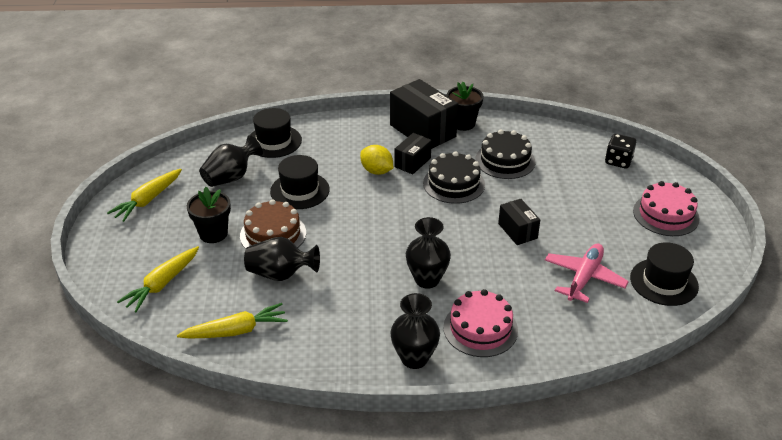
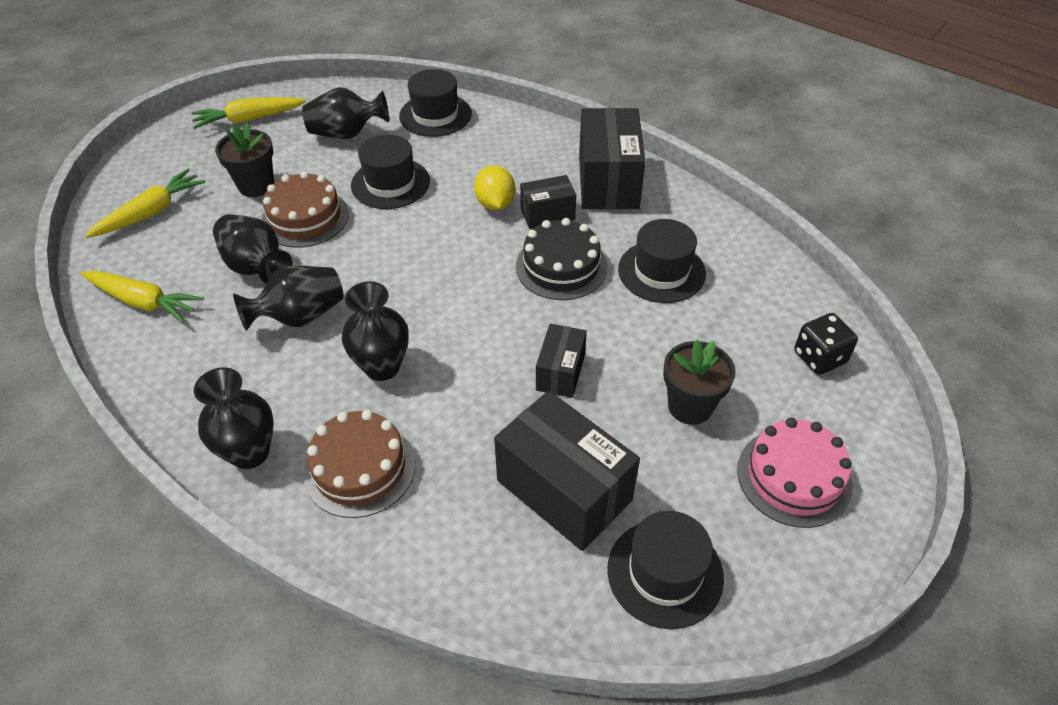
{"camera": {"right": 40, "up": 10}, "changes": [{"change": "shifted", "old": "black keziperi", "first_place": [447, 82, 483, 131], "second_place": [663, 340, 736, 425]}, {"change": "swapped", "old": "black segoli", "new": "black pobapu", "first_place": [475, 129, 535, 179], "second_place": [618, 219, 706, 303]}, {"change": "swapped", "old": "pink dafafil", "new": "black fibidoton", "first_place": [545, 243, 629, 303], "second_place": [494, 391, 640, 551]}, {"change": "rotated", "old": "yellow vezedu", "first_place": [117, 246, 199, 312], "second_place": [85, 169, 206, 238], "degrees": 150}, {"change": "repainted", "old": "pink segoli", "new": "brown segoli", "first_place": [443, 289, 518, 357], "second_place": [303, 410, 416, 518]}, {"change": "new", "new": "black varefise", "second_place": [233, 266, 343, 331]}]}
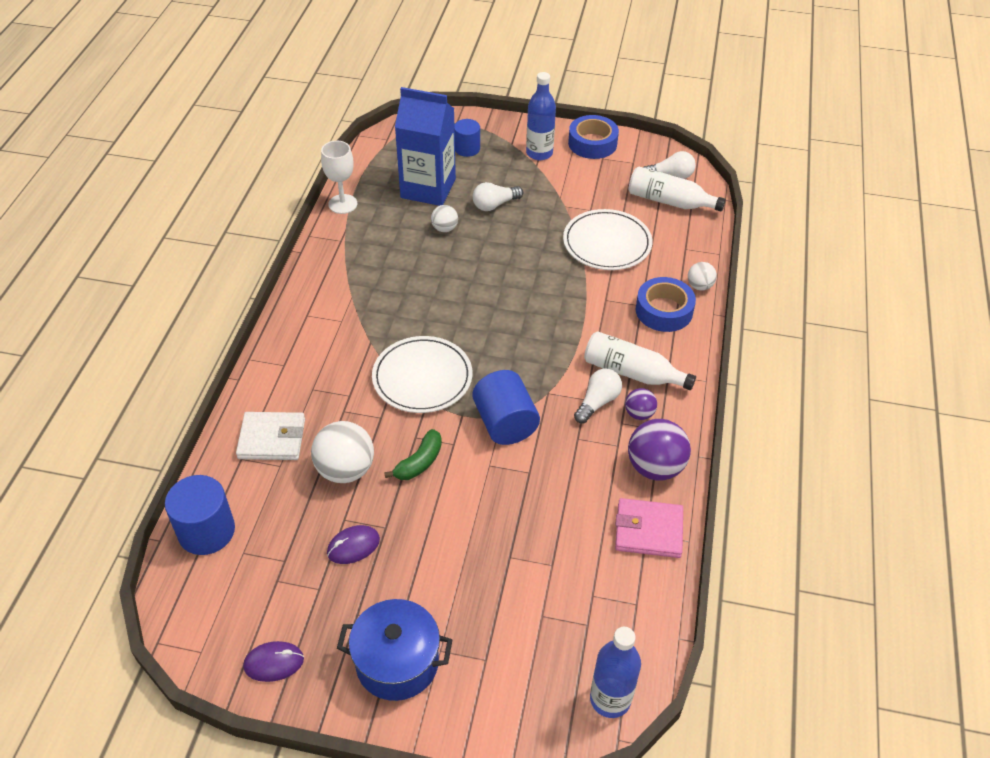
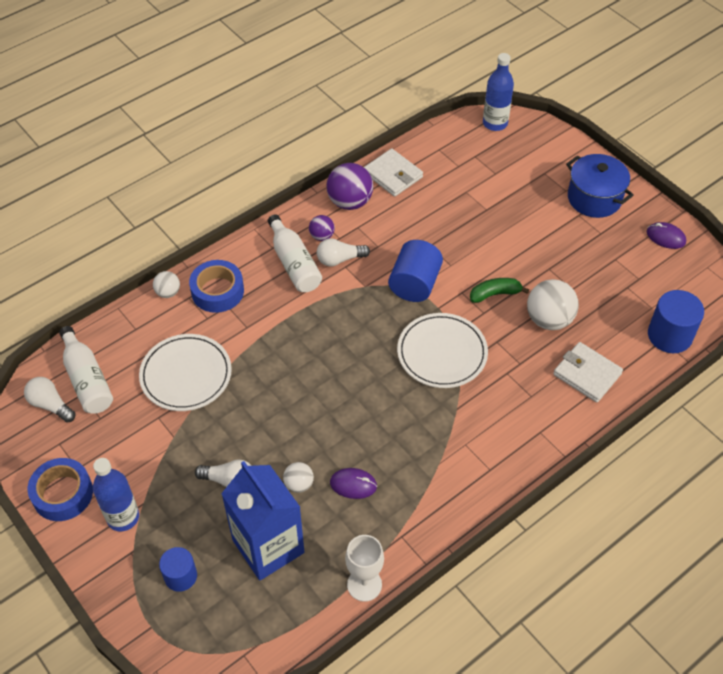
{"camera": {"right": -140, "up": 5}, "changes": [{"change": "repainted", "old": "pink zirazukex", "new": "white zirazukex", "first_place": [615, 498, 683, 558], "second_place": [364, 148, 423, 197]}, {"change": "shifted", "old": "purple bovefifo", "first_place": [327, 525, 380, 564], "second_place": [330, 468, 377, 499]}]}
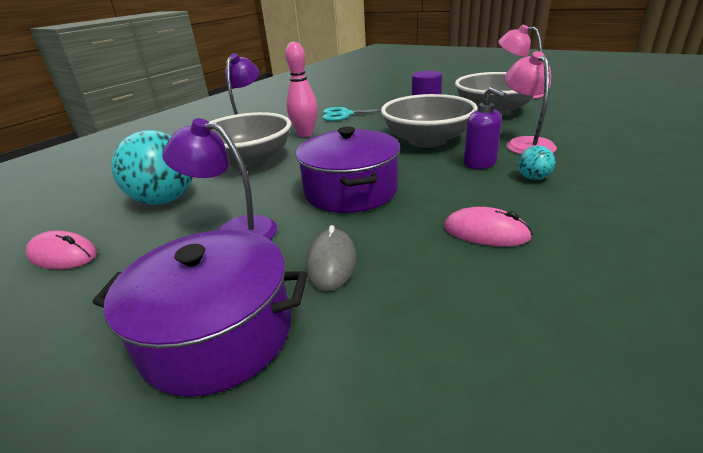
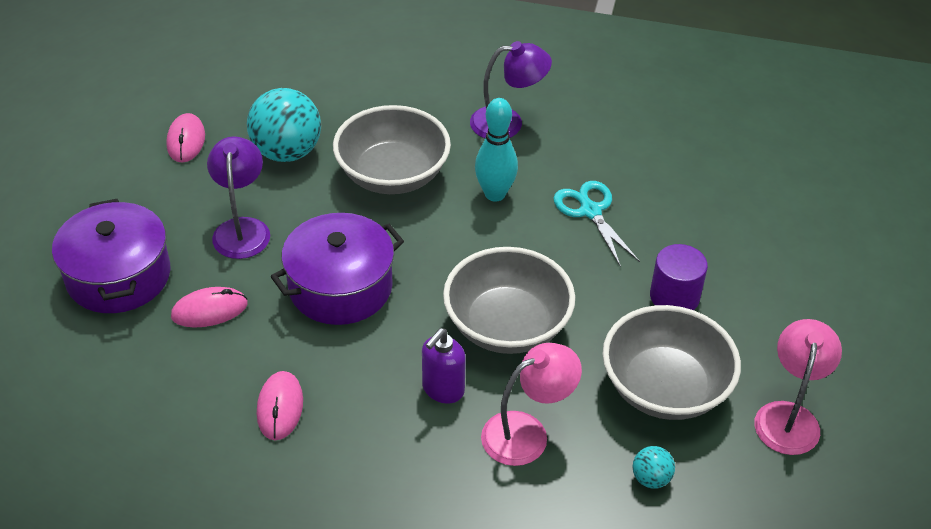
{"camera": {"right": 65, "up": 15}, "changes": [{"change": "repainted", "old": "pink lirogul", "new": "turquoise lirogul", "first_place": [285, 42, 318, 137], "second_place": [475, 98, 518, 201]}, {"change": "shifted", "old": "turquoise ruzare", "first_place": [518, 146, 555, 180], "second_place": [633, 446, 675, 489]}, {"change": "repainted", "old": "grey bovefifo", "new": "pink bovefifo", "first_place": [306, 225, 356, 291], "second_place": [171, 287, 248, 328]}]}
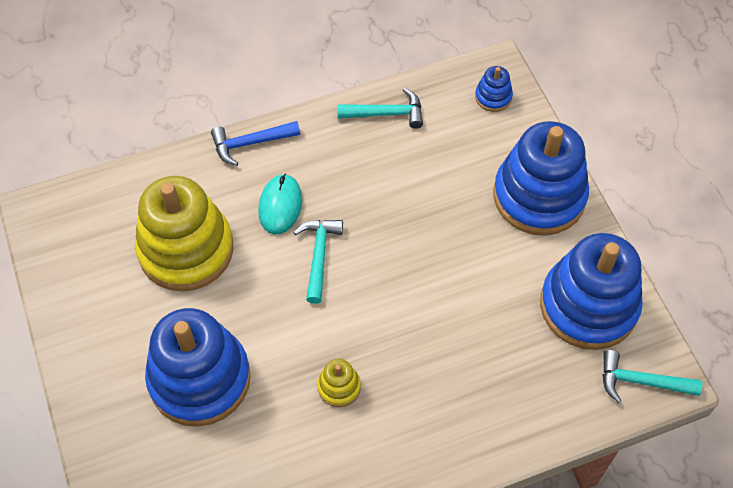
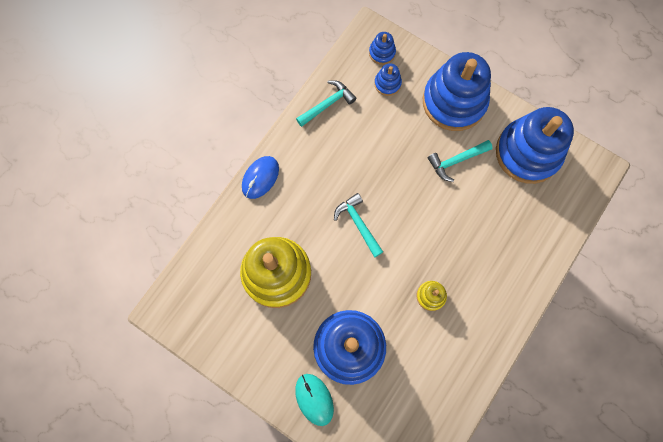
{"camera": {"right": -35, "up": 15}, "changes": [{"change": "swapped", "old": "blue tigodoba", "new": "blue bovefifo", "first_place": [211, 121, 300, 166], "second_place": [242, 156, 279, 199]}, {"change": "shifted", "old": "turquoise bovefifo", "first_place": [258, 174, 302, 234], "second_place": [295, 374, 334, 426]}, {"change": "shifted", "old": "turquoise tigodoba", "first_place": [602, 350, 702, 403], "second_place": [428, 140, 493, 182]}, {"change": "new", "new": "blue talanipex", "second_place": [374, 63, 402, 96]}]}
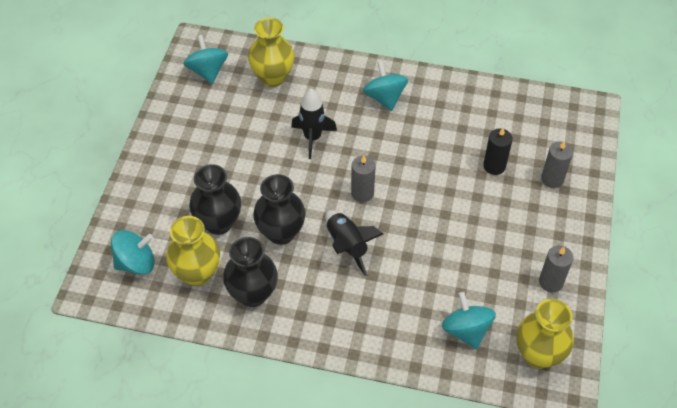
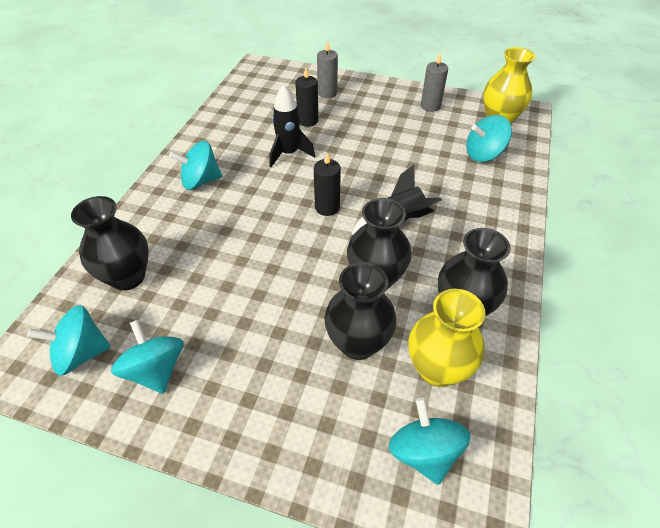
{"camera": {"right": -85, "up": -5}, "changes": [{"change": "repainted", "old": "yellow varefise", "new": "black varefise", "first_place": [248, 17, 294, 87], "second_place": [71, 196, 149, 291]}, {"change": "shifted", "old": "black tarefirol", "first_place": [291, 89, 337, 159], "second_place": [270, 84, 315, 167]}, {"change": "repainted", "old": "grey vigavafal", "new": "black vigavafal", "first_place": [351, 155, 376, 202], "second_place": [314, 153, 341, 216]}, {"change": "new", "new": "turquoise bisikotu", "second_place": [111, 320, 184, 394]}]}
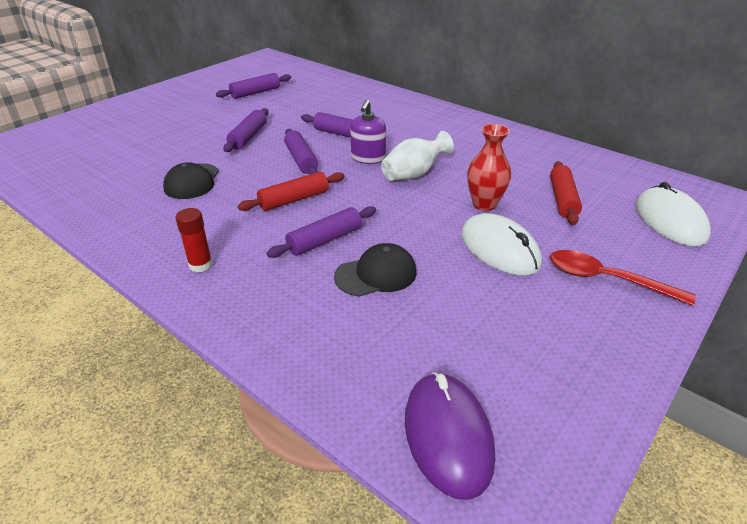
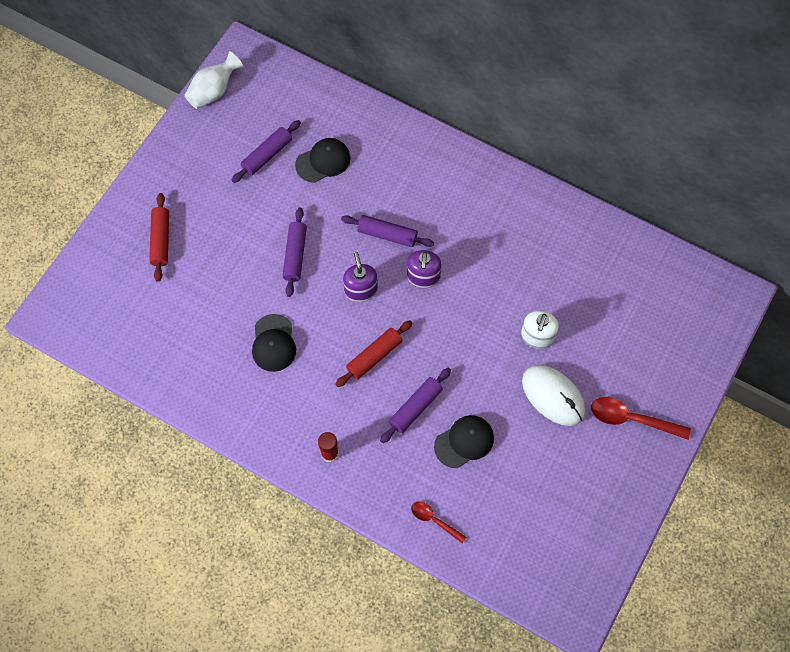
{"camera": {"right": -10, "up": 30}, "changes": [{"change": "swapped", "old": "red varefise", "new": "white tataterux", "first_place": [467, 124, 511, 211], "second_place": [521, 310, 559, 349]}, {"change": "swapped", "old": "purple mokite", "new": "purple tataterux", "first_place": [284, 129, 318, 175], "second_place": [343, 252, 378, 302]}, {"change": "shifted", "old": "white varefise", "first_place": [381, 131, 454, 181], "second_place": [184, 51, 243, 109]}, {"change": "shifted", "old": "red mokite", "first_place": [550, 161, 582, 225], "second_place": [149, 193, 169, 282]}, {"change": "gone", "old": "white bovefifo", "first_place": [636, 182, 711, 246]}, {"change": "gone", "old": "purple bovefifo", "first_place": [405, 372, 495, 500]}, {"change": "new", "new": "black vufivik", "second_place": [295, 138, 351, 183]}, {"change": "new", "new": "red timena", "second_place": [411, 502, 466, 543]}]}
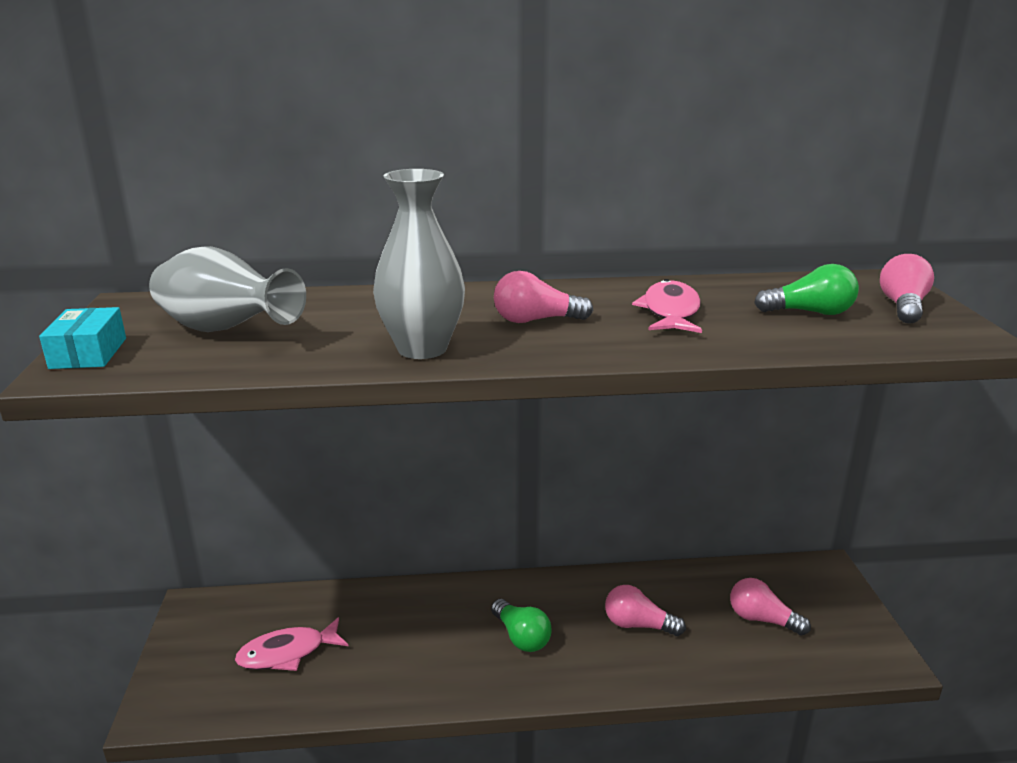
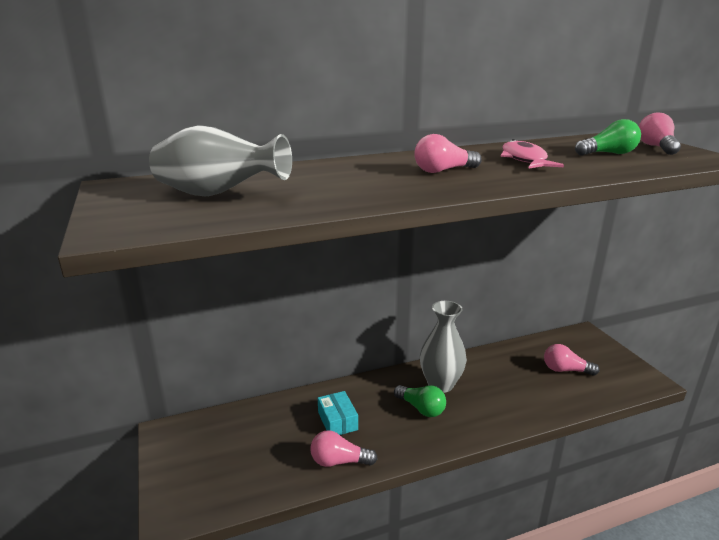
{"camera": {"right": -15, "up": 0}, "changes": [{"change": "shifted", "old": "grey varefise", "first_place": [373, 169, 465, 359], "second_place": [420, 301, 467, 393]}, {"change": "shifted", "old": "turquoise fibidoton", "first_place": [39, 307, 126, 369], "second_place": [318, 391, 358, 435]}, {"change": "shifted", "old": "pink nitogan", "first_place": [605, 585, 686, 636], "second_place": [310, 430, 378, 467]}, {"change": "gone", "old": "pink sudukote", "first_place": [235, 617, 349, 671]}]}
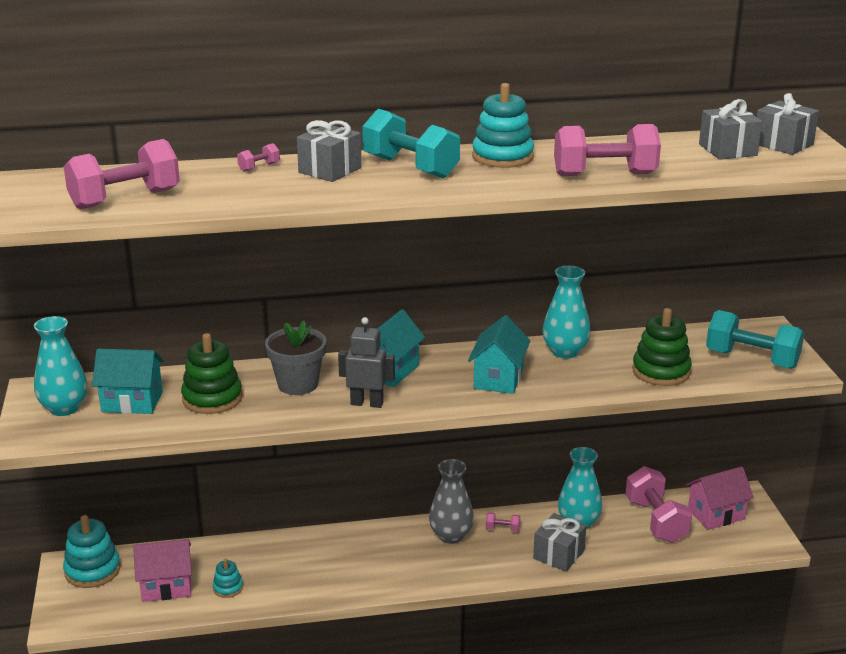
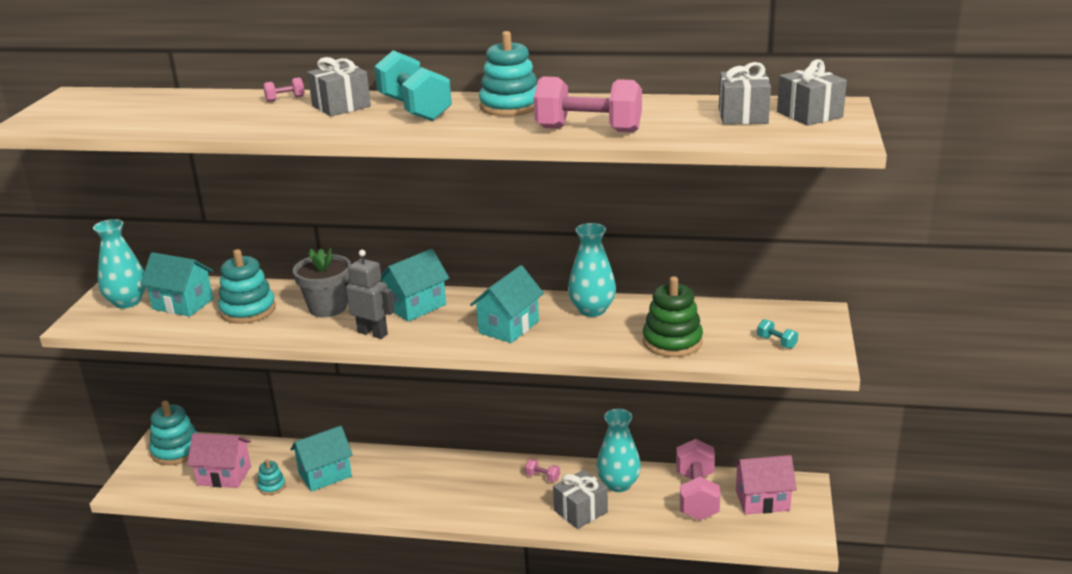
{"camera": {"right": 20, "up": 0}, "changes": [{"change": "gone", "old": "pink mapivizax", "first_place": [64, 139, 180, 209]}, {"change": "scaled", "old": "turquoise mapivizax", "first_place": [706, 310, 804, 369], "second_place": [757, 319, 798, 349], "factor": 0.41}, {"change": "repainted", "old": "green talanipex", "new": "turquoise talanipex", "first_place": [181, 333, 243, 414], "second_place": [218, 249, 276, 324]}, {"change": "gone", "old": "grey varefise", "first_place": [429, 459, 474, 544]}, {"change": "new", "new": "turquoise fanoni", "second_place": [290, 426, 353, 492]}]}
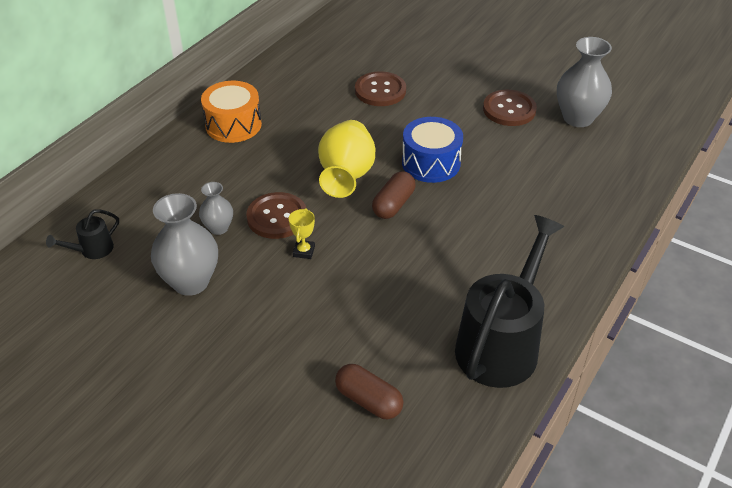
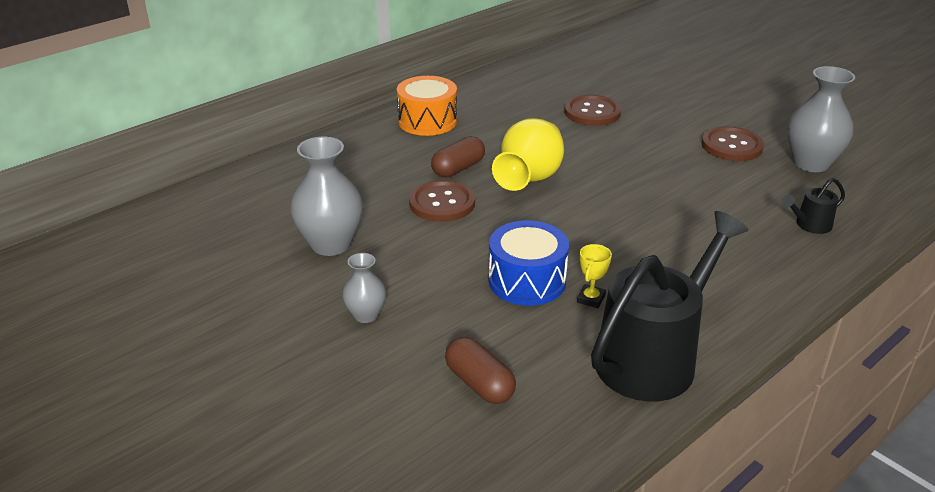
{"camera": {"right": 15, "up": -10}, "changes": [{"change": "shifted", "old": "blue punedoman", "first_place": [402, 117, 463, 183], "second_place": [489, 220, 569, 306]}, {"change": "shifted", "old": "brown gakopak", "first_place": [372, 171, 416, 219], "second_place": [431, 136, 485, 178]}, {"change": "shifted", "old": "grey varefise", "first_place": [199, 182, 233, 235], "second_place": [342, 253, 386, 323]}, {"change": "shifted", "old": "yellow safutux", "first_place": [289, 208, 315, 259], "second_place": [577, 244, 612, 308]}, {"change": "shifted", "old": "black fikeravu", "first_place": [46, 209, 119, 259], "second_place": [781, 178, 845, 234]}]}
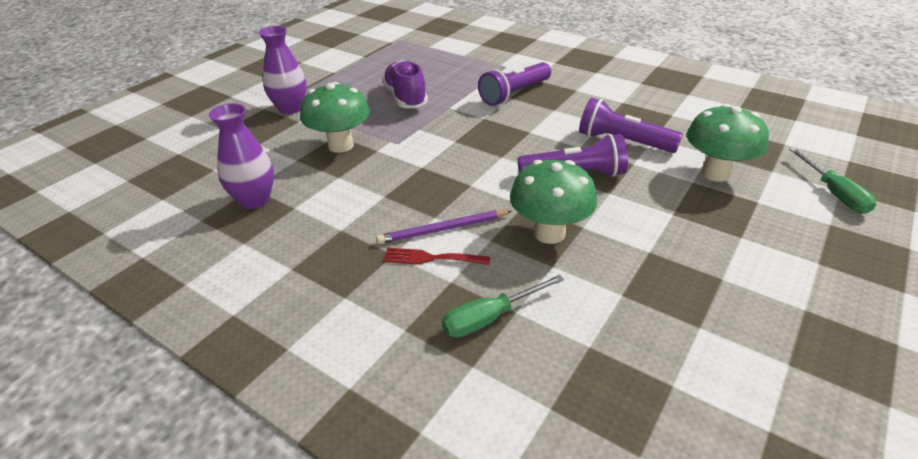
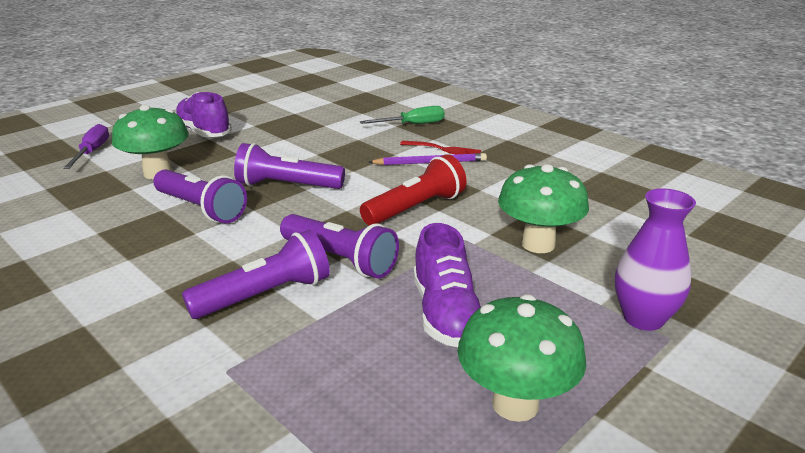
{"camera": {"right": -170, "up": -10}, "changes": [{"change": "gone", "old": "purple varefise", "first_place": [209, 103, 274, 209]}, {"change": "repainted", "old": "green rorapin", "new": "purple rorapin", "first_place": [789, 148, 876, 214], "second_place": [63, 124, 109, 169]}, {"change": "shifted", "old": "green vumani", "first_place": [510, 160, 597, 244], "second_place": [457, 294, 586, 422]}, {"change": "new", "new": "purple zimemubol", "second_place": [175, 92, 232, 137]}, {"change": "new", "new": "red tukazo", "second_place": [360, 154, 467, 225]}, {"change": "new", "new": "purple tukazo", "second_place": [280, 214, 399, 279]}]}
